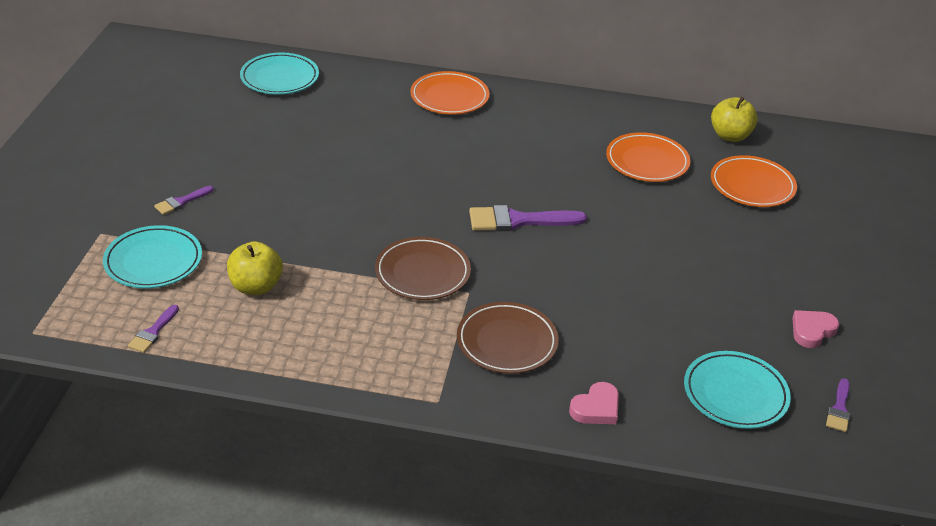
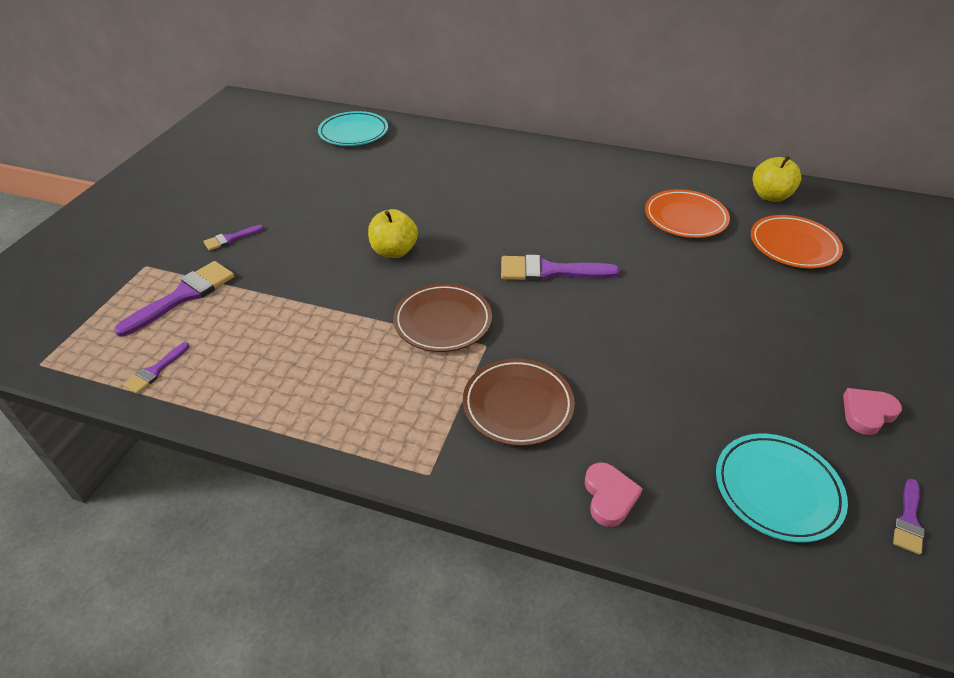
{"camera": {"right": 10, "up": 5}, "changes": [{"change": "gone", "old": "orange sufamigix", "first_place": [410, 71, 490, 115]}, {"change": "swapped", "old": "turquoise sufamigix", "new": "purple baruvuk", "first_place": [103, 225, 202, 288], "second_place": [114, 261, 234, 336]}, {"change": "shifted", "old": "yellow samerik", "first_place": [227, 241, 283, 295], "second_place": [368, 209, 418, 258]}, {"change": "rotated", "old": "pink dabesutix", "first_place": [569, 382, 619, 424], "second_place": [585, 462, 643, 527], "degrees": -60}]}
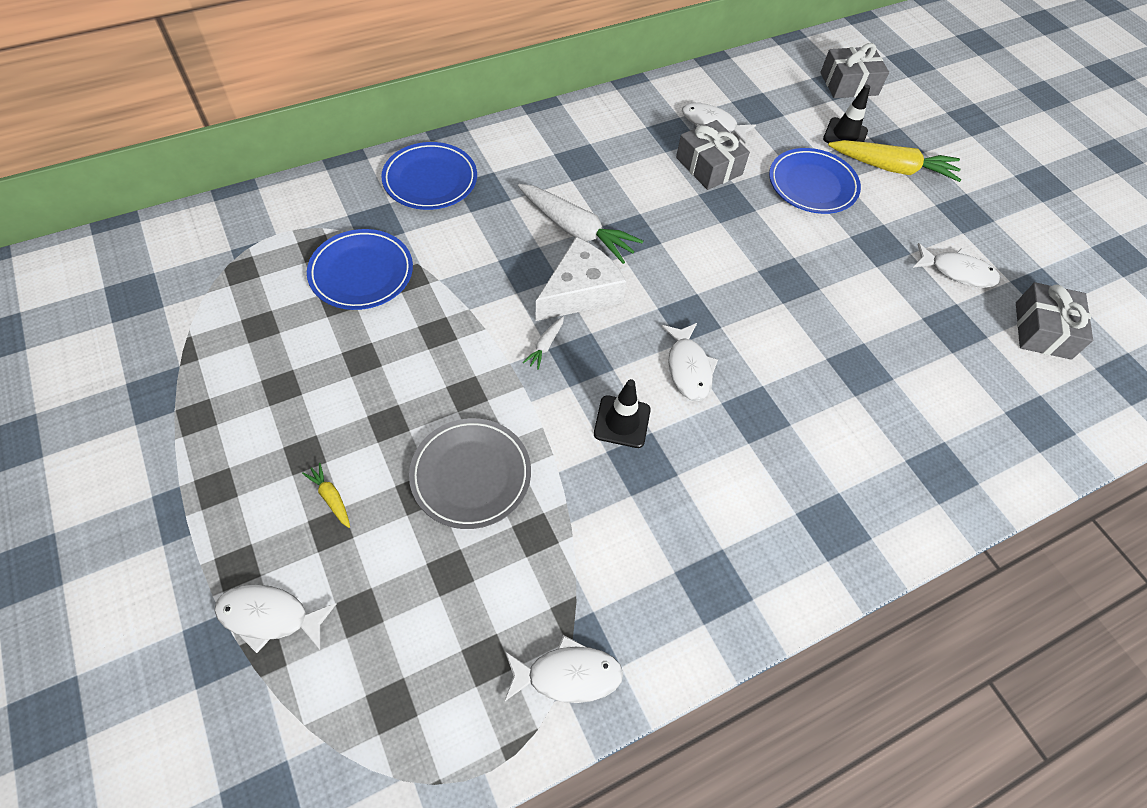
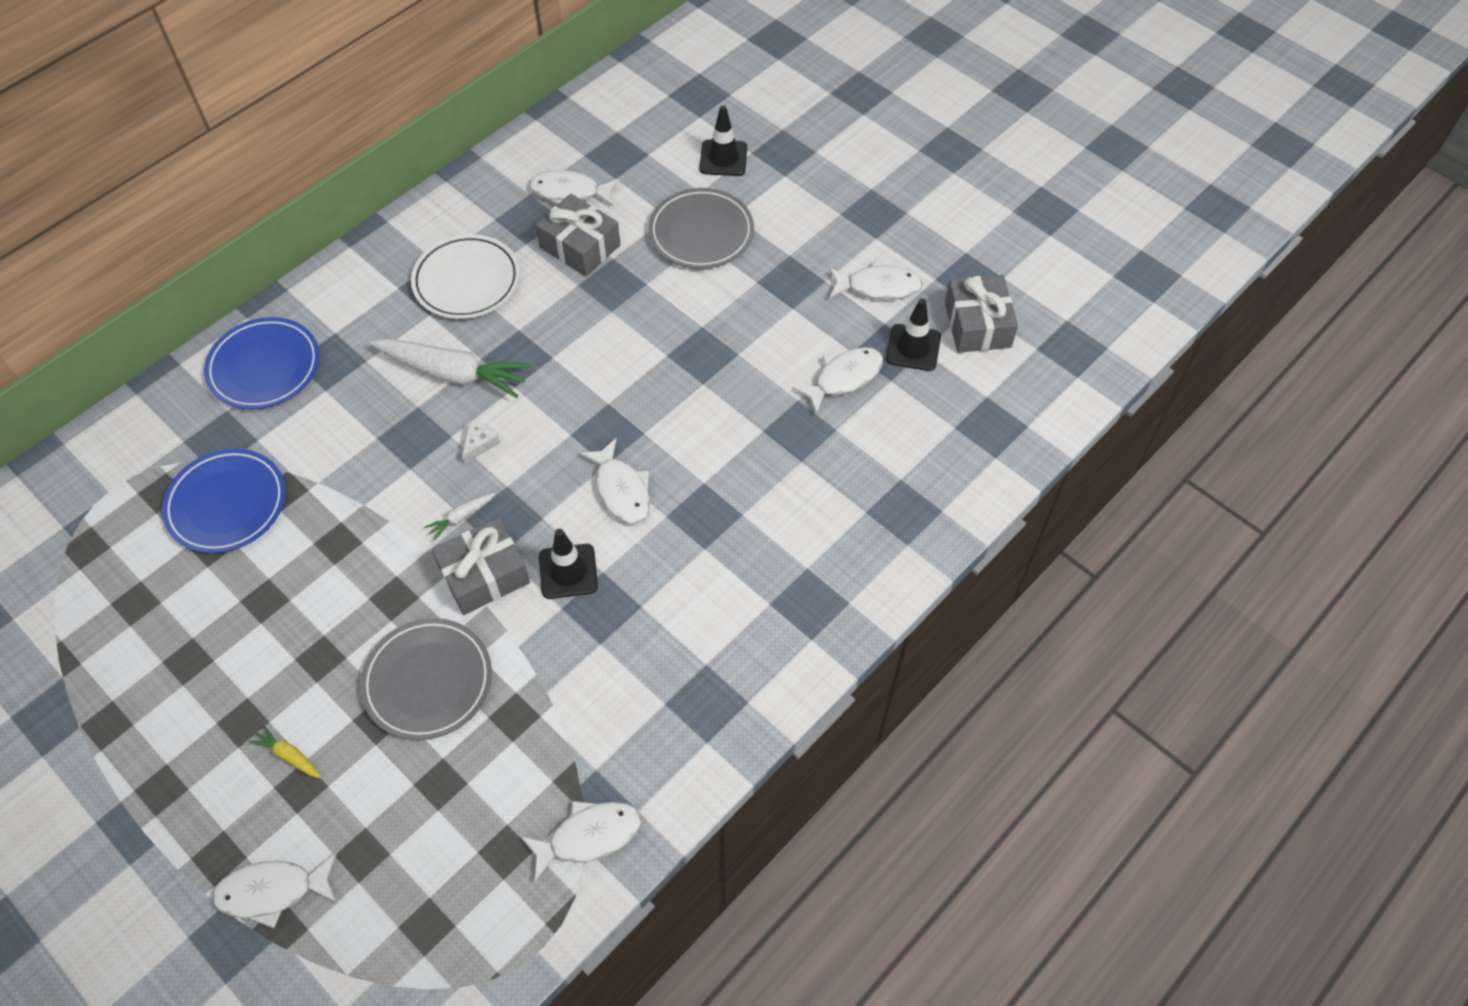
{"camera": {"right": -15, "up": 0}, "changes": [{"change": "shifted", "old": "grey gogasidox", "first_place": [820, 43, 889, 98], "second_place": [431, 518, 530, 615]}, {"change": "gone", "old": "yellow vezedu", "first_place": [828, 140, 961, 182]}, {"change": "repainted", "old": "blue sufamigix", "new": "grey sufamigix", "first_place": [769, 148, 861, 214], "second_place": [648, 188, 754, 269]}, {"change": "scaled", "old": "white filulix", "first_place": [536, 237, 626, 321], "second_place": [462, 421, 500, 464], "factor": 0.41}, {"change": "rotated", "old": "white vezedu", "first_place": [523, 316, 564, 370], "second_place": [424, 492, 496, 541], "degrees": 45}, {"change": "new", "new": "white sufamigix", "second_place": [411, 234, 520, 319]}, {"change": "new", "new": "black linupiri", "second_place": [886, 298, 941, 371]}, {"change": "new", "new": "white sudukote", "second_place": [792, 347, 883, 414]}]}
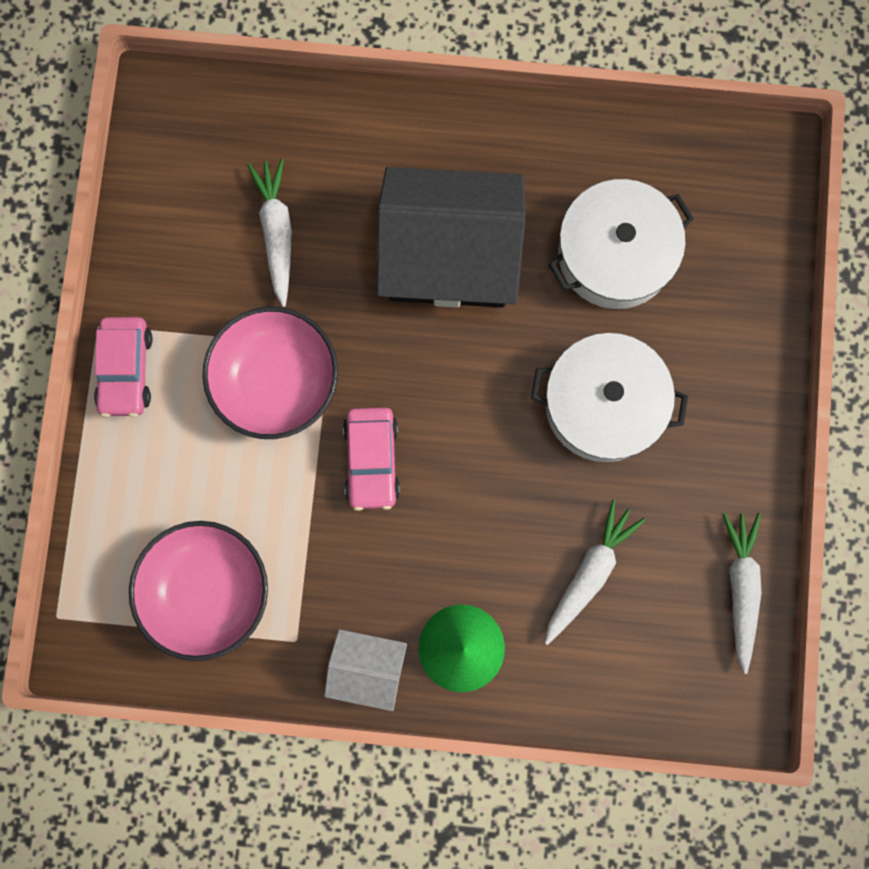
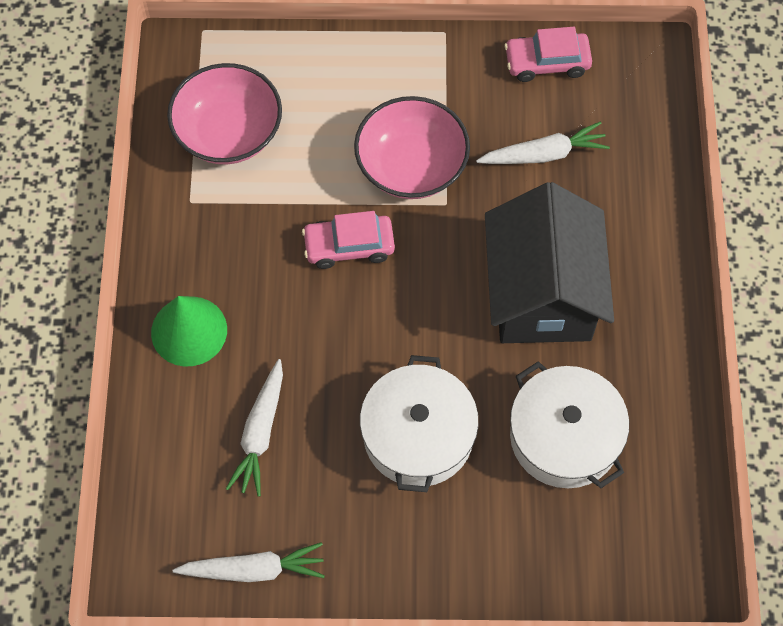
{"camera": {"right": 85, "up": -15}, "changes": [{"change": "shifted", "old": "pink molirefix", "first_place": [94, 317, 153, 417], "second_place": [504, 27, 592, 82]}, {"change": "rotated", "old": "white vezedu", "first_place": [545, 500, 645, 645], "second_place": [226, 359, 283, 497], "degrees": 75}, {"change": "gone", "old": "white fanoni", "first_place": [324, 629, 407, 711]}]}
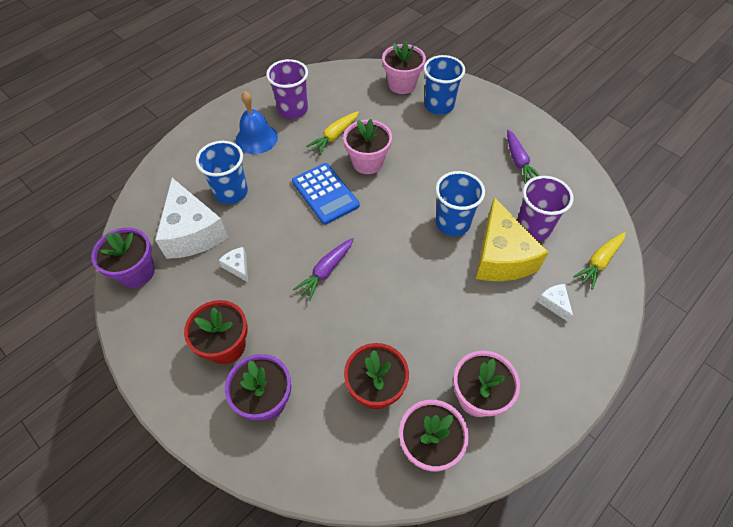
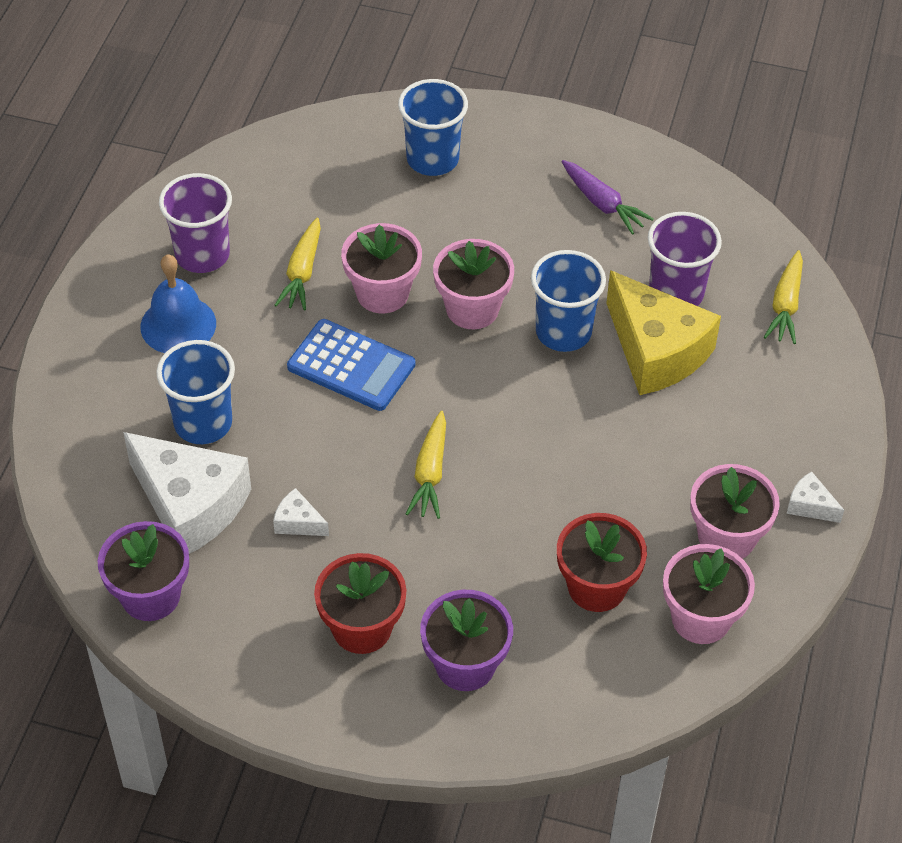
{"camera": {"right": -30, "up": -5}, "changes": [{"change": "shifted", "old": "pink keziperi", "first_place": [382, 40, 426, 94], "second_place": [433, 239, 514, 329]}, {"change": "repainted", "old": "purple vezedu", "new": "yellow vezedu", "first_place": [293, 238, 354, 301], "second_place": [406, 411, 446, 519]}, {"change": "shifted", "old": "white filulix", "first_place": [537, 284, 573, 322], "second_place": [787, 472, 844, 523]}]}
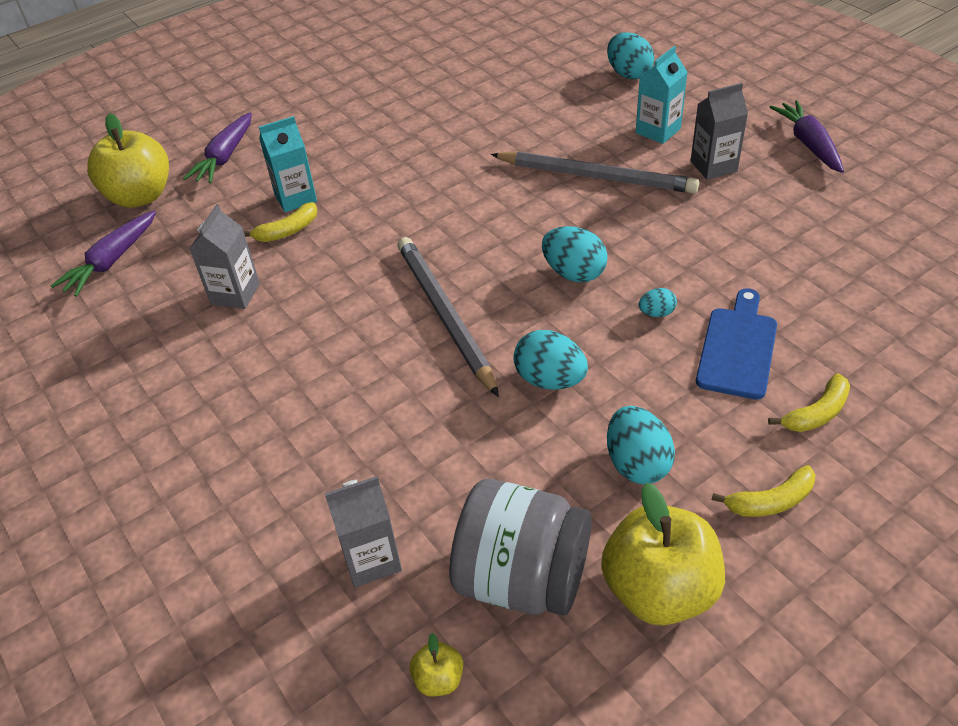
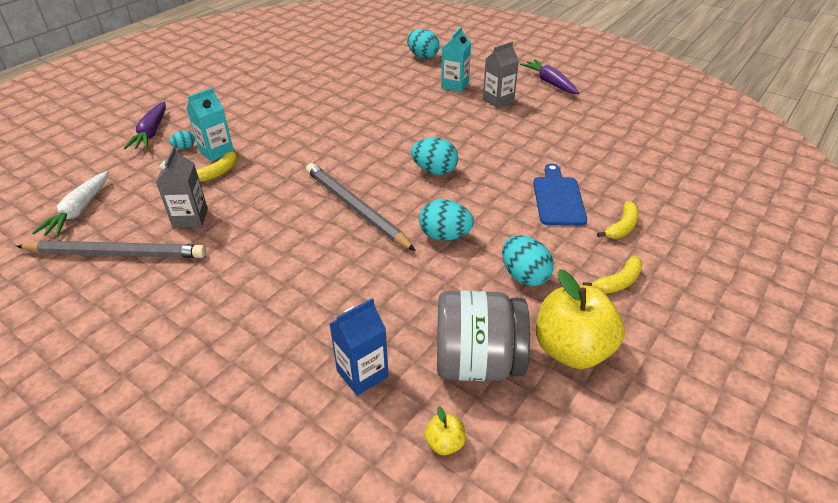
{"camera": {"right": -20, "up": -5}, "changes": [{"change": "gone", "old": "yellow samerik", "first_place": [87, 113, 169, 208]}, {"change": "shifted", "old": "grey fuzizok", "first_place": [491, 151, 699, 194], "second_place": [16, 240, 206, 258]}, {"change": "repainted", "old": "purple vezedu", "new": "white vezedu", "first_place": [51, 211, 156, 297], "second_place": [32, 171, 108, 237]}, {"change": "shifted", "old": "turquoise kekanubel", "first_place": [639, 288, 677, 317], "second_place": [169, 130, 195, 149]}, {"change": "repainted", "old": "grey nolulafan", "new": "blue nolulafan", "first_place": [324, 476, 402, 587], "second_place": [330, 298, 389, 396]}]}
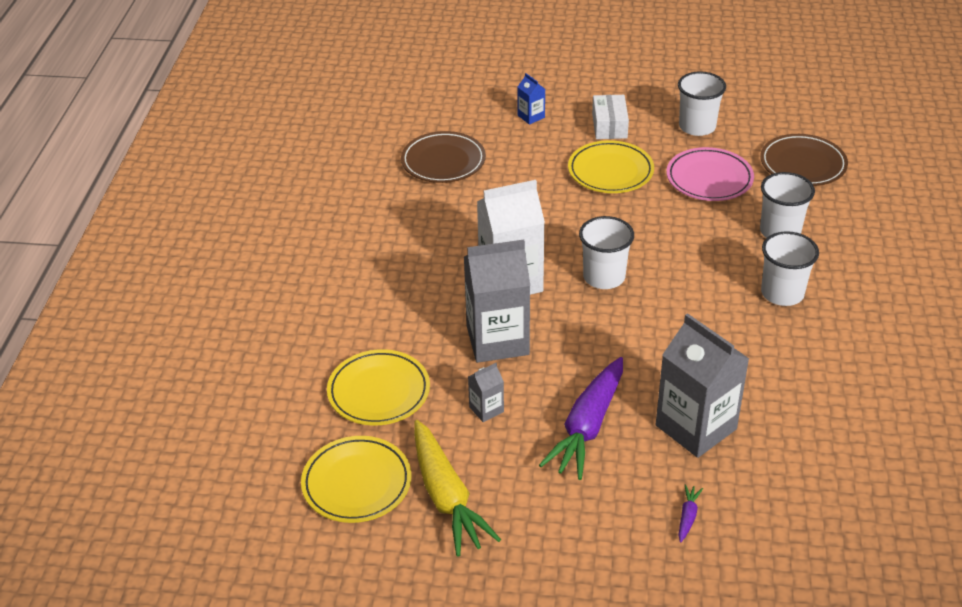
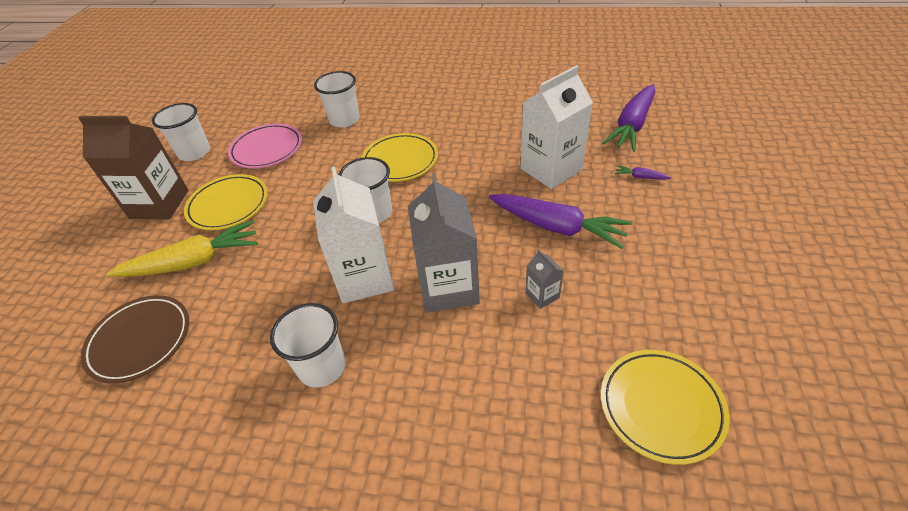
{"camera": {"right": -85, "up": 5}, "changes": [{"change": "gone", "old": "blue nolulafan", "first_place": [518, 73, 545, 125]}, {"change": "swapped", "old": "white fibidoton", "new": "brown nolulafan", "first_place": [592, 95, 629, 139], "second_place": [78, 116, 189, 220]}, {"change": "gone", "old": "brown sufamigix", "first_place": [760, 134, 848, 186]}, {"change": "shifted", "old": "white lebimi", "first_place": [761, 231, 819, 306], "second_place": [270, 303, 346, 388]}, {"change": "repainted", "old": "grey nolulafan", "new": "white nolulafan", "first_place": [656, 313, 749, 458], "second_place": [521, 65, 593, 189]}, {"change": "shifted", "old": "yellow sufamigix", "first_place": [327, 349, 430, 425], "second_place": [362, 133, 438, 182]}, {"change": "shifted", "old": "yellow vezedu", "first_place": [414, 420, 501, 556], "second_place": [106, 220, 258, 277]}, {"change": "new", "new": "purple vezedu", "second_place": [602, 84, 655, 152]}]}
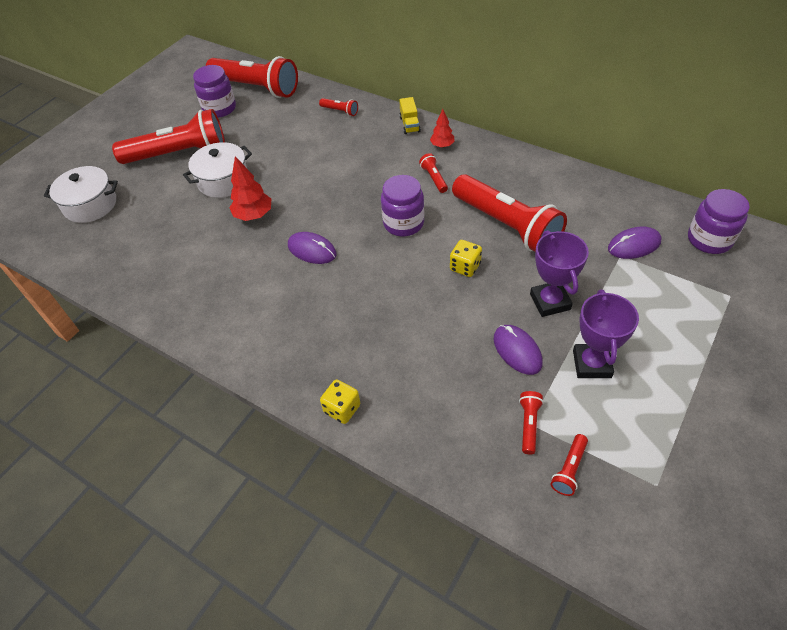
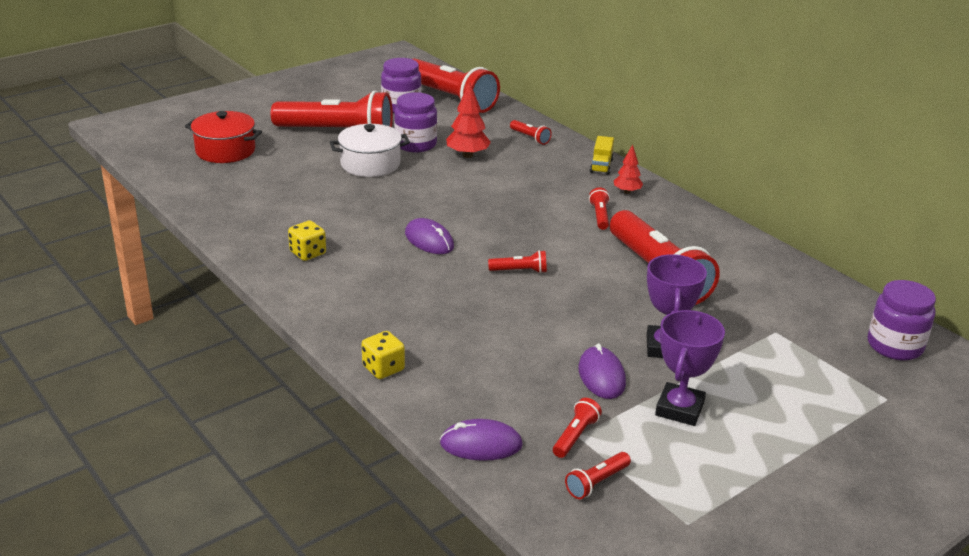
{"camera": {"right": 15, "up": -20}, "changes": [{"change": "shifted", "old": "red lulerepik", "first_place": [229, 156, 271, 221], "second_place": [446, 81, 491, 158]}, {"change": "repainted", "old": "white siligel", "new": "red siligel", "first_place": [44, 166, 118, 223], "second_place": [185, 111, 262, 163]}, {"change": "shifted", "old": "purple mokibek", "first_place": [381, 175, 424, 236], "second_place": [394, 92, 437, 152]}, {"change": "shifted", "old": "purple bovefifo", "first_place": [608, 227, 661, 259], "second_place": [440, 419, 523, 461]}, {"change": "shifted", "old": "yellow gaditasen", "first_place": [450, 240, 482, 277], "second_place": [288, 221, 326, 261]}, {"change": "new", "new": "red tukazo", "second_place": [488, 250, 547, 273]}]}
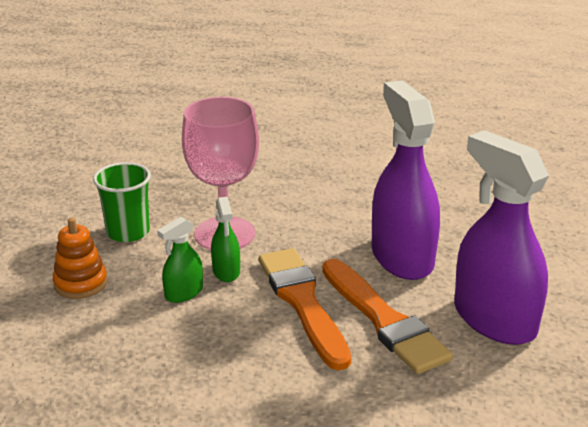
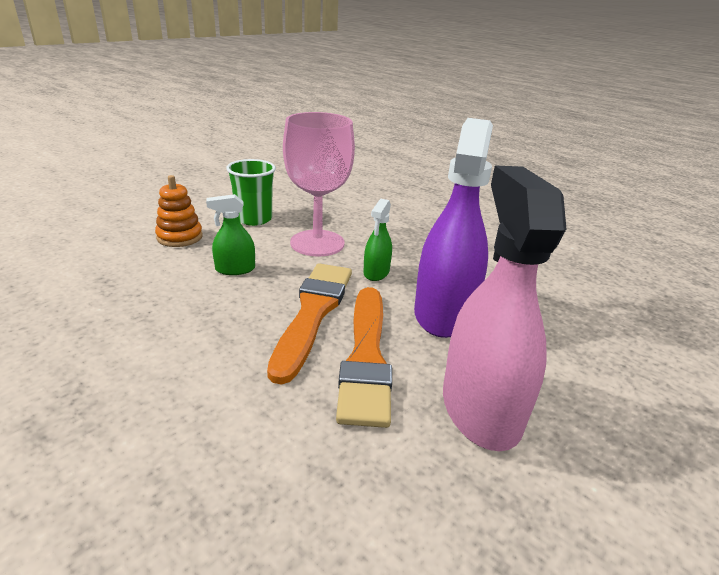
{"camera": {"right": 30, "up": 0}, "changes": [{"change": "repainted", "old": "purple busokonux", "new": "pink busokonux", "first_place": [454, 130, 549, 345], "second_place": [443, 165, 566, 451]}, {"change": "shifted", "old": "green busokonux", "first_place": [211, 197, 240, 282], "second_place": [364, 199, 392, 281]}]}
